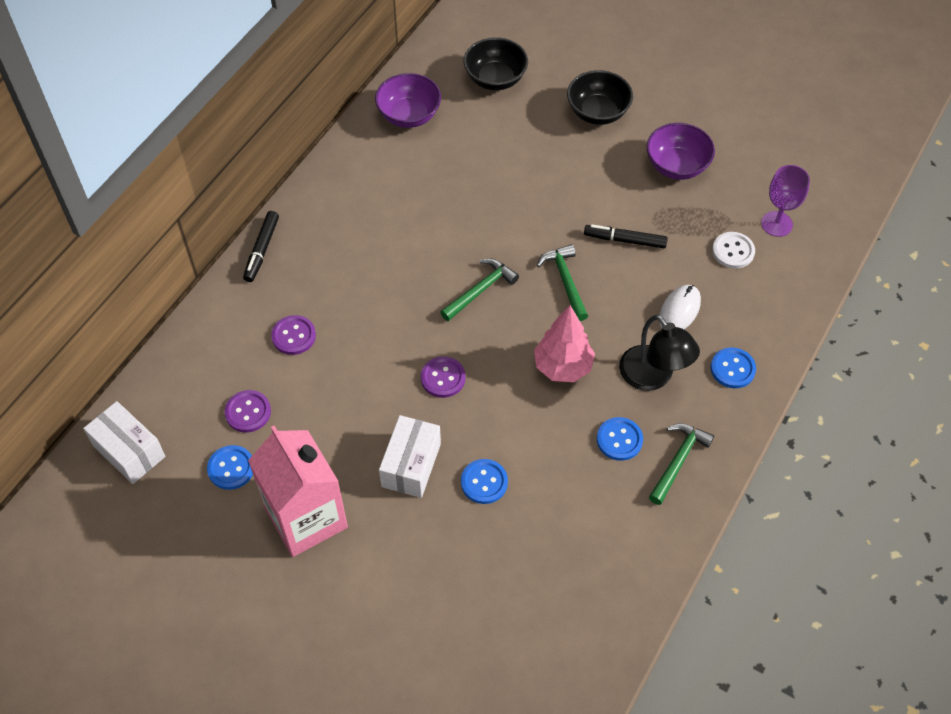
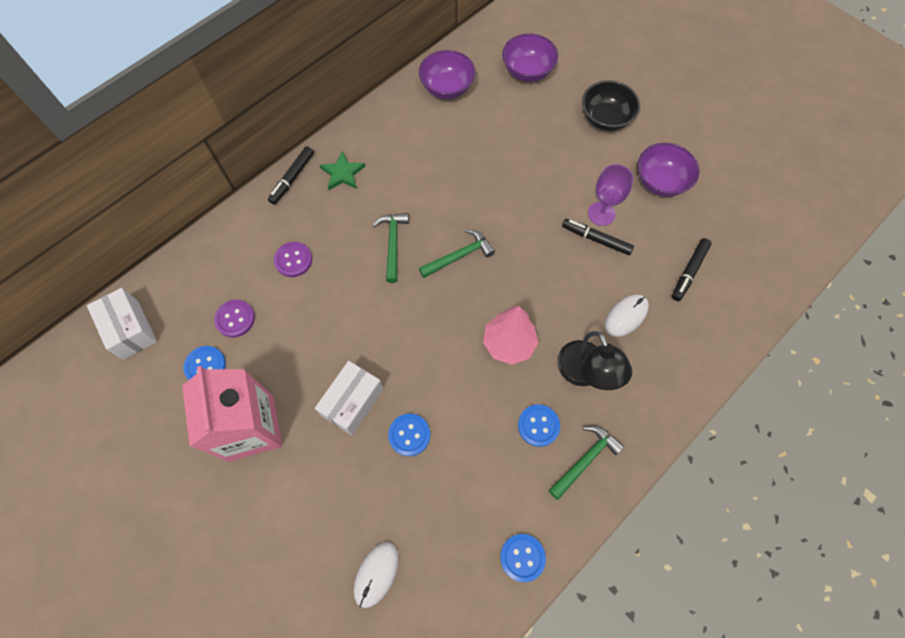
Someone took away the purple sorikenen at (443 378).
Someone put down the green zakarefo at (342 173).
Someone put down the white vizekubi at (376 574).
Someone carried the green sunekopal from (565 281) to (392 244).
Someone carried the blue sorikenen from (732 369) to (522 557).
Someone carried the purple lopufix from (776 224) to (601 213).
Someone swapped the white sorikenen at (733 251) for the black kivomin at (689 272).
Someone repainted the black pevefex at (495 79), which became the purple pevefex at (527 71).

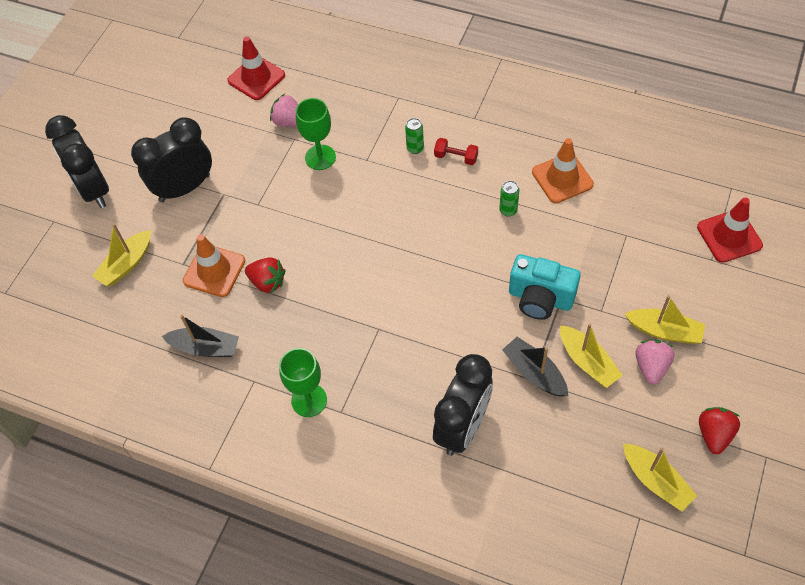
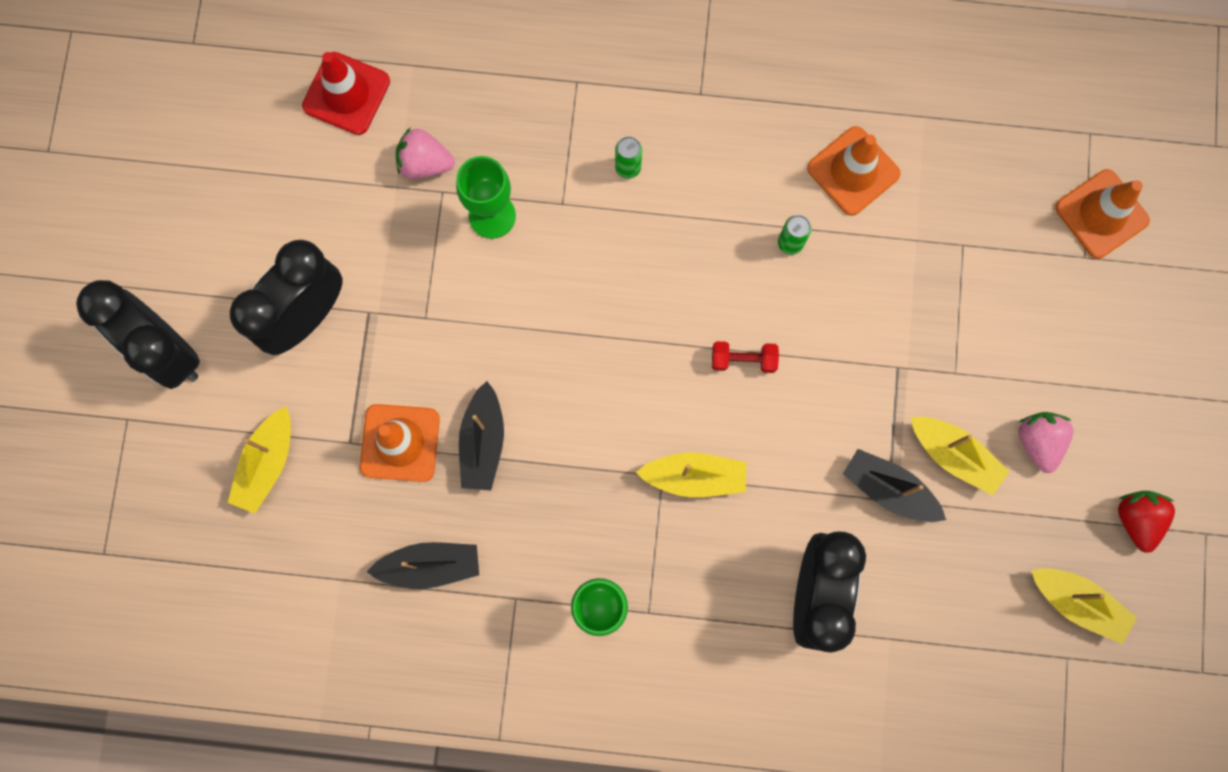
Someone took away the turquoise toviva at (540 298).
Someone carried the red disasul from (456 157) to (743 360).
Someone carried the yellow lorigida from (664 331) to (694 477).
Someone swapped the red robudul at (267 282) for the black lorigida at (483 442).
Someone repainted the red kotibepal at (729 236), which became the orange kotibepal at (1101 214).

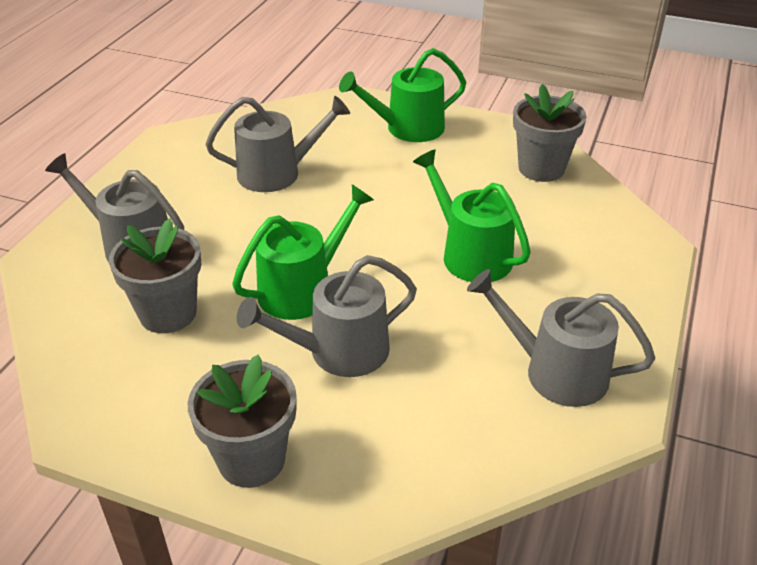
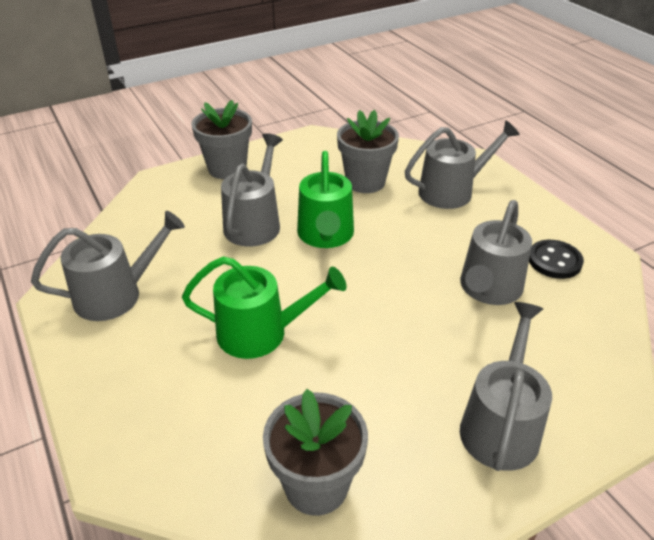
Someone put down the black sorikenen at (554 261).
Someone repainted the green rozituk at (408 128), which became the grey rozituk at (501 425).

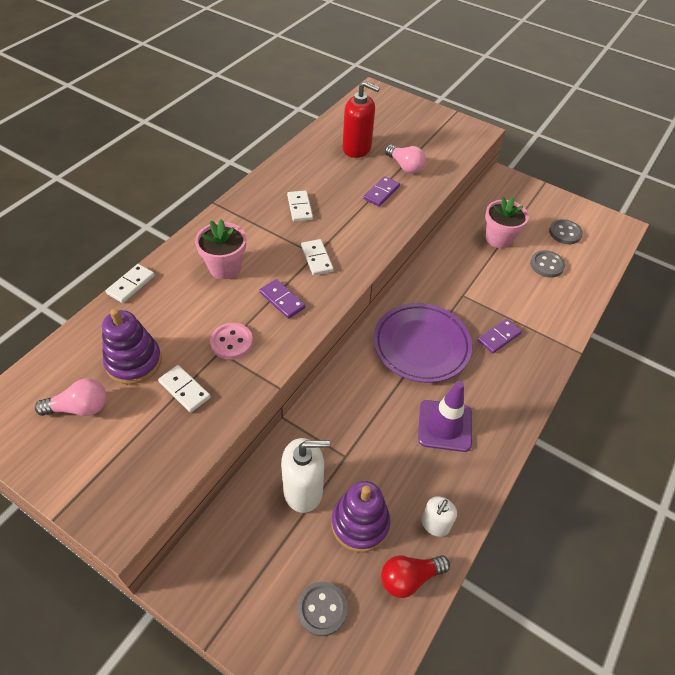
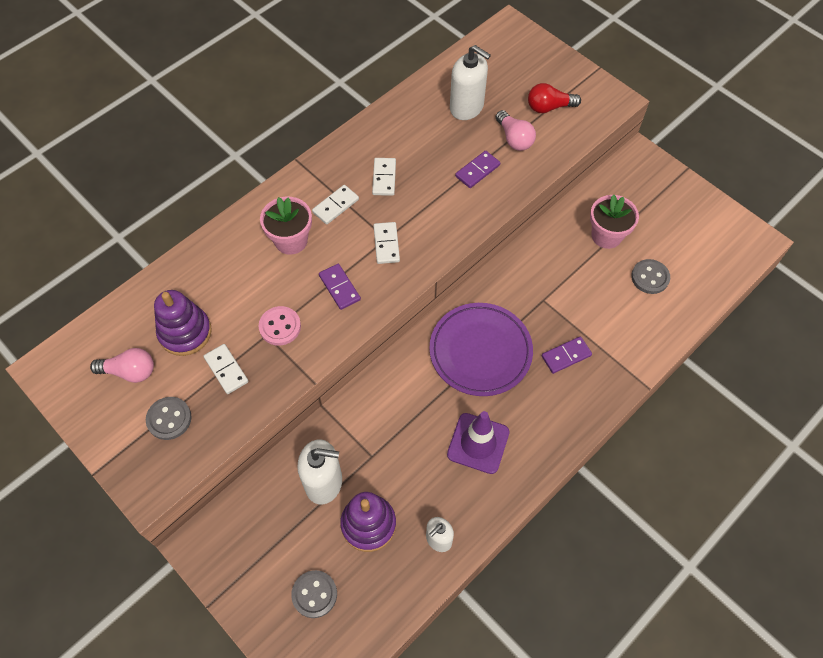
Someone carried the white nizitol from (131 285) to (335 206).
Someone carried the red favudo from (409 578) to (549 107).
Someone carried the grey sorikenen from (565 233) to (169 419).
Someone repainted the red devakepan at (357 148), which became the white devakepan at (466 107).

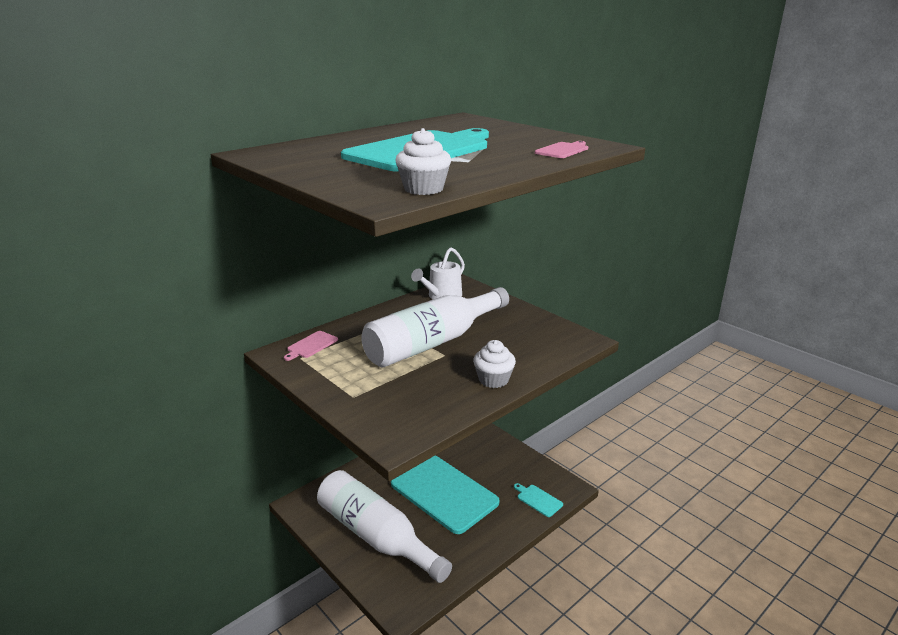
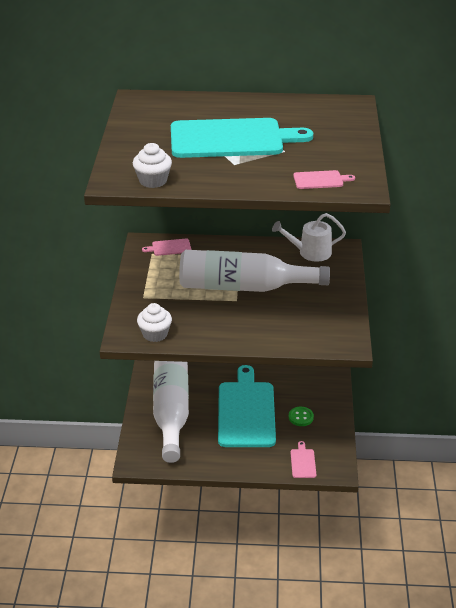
Someone put down the green sorikenen at (301 417).
Someone carried the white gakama from (493 380) to (155 334).
Someone repainted the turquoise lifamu at (538 500), which became the pink lifamu at (303 462).

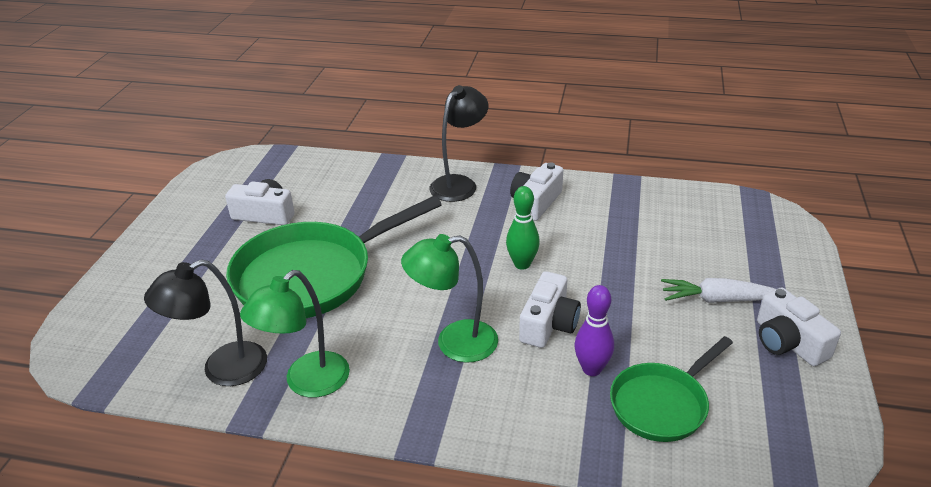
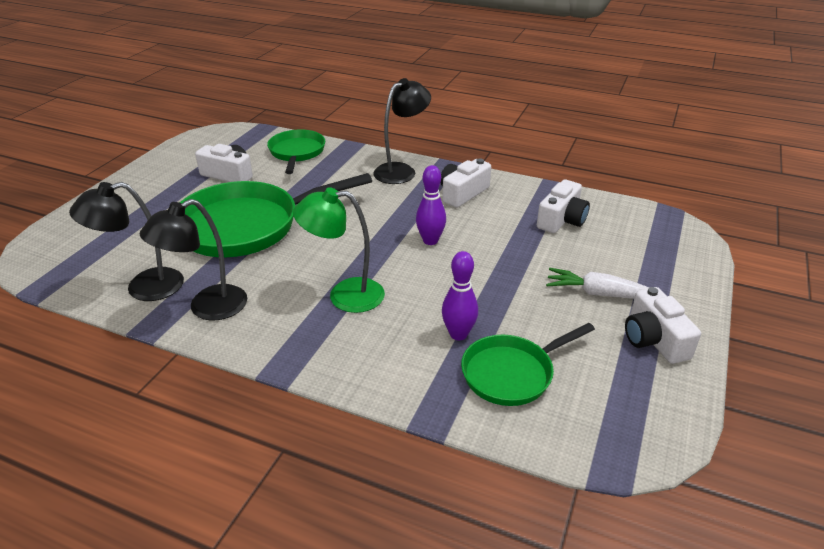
Someone put down the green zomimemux at (297 153).
Someone carried the white toviva from (548 324) to (561 220).
Someone repainted the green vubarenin at (307 383), which became the black vubarenin at (207 308).
Someone repainted the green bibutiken at (522 264), which became the purple bibutiken at (430 241).

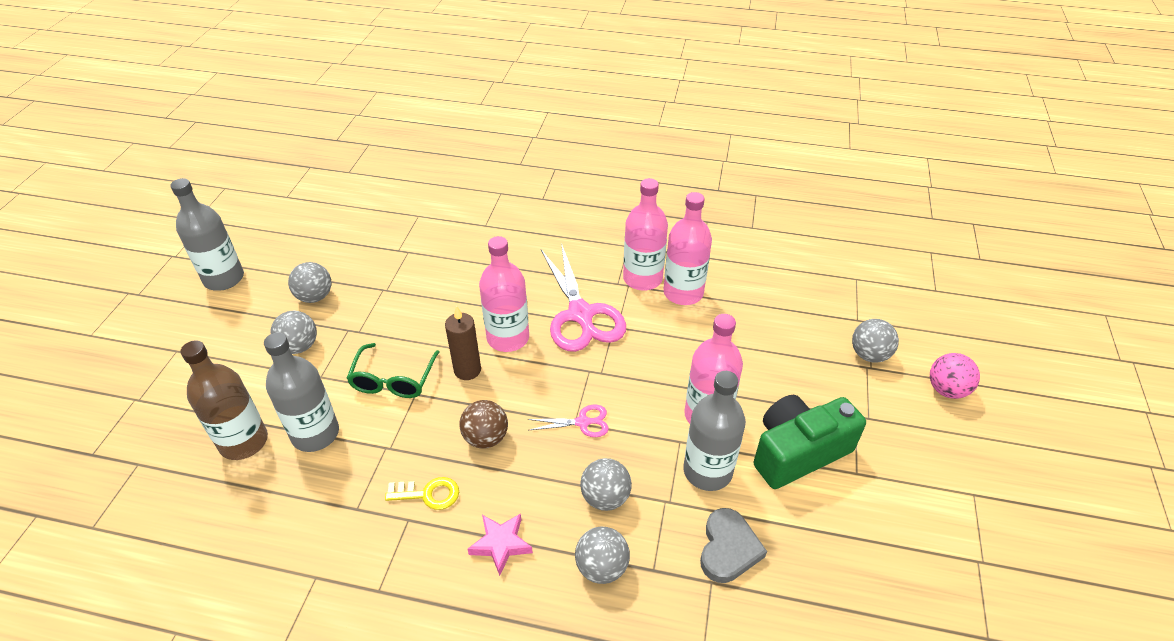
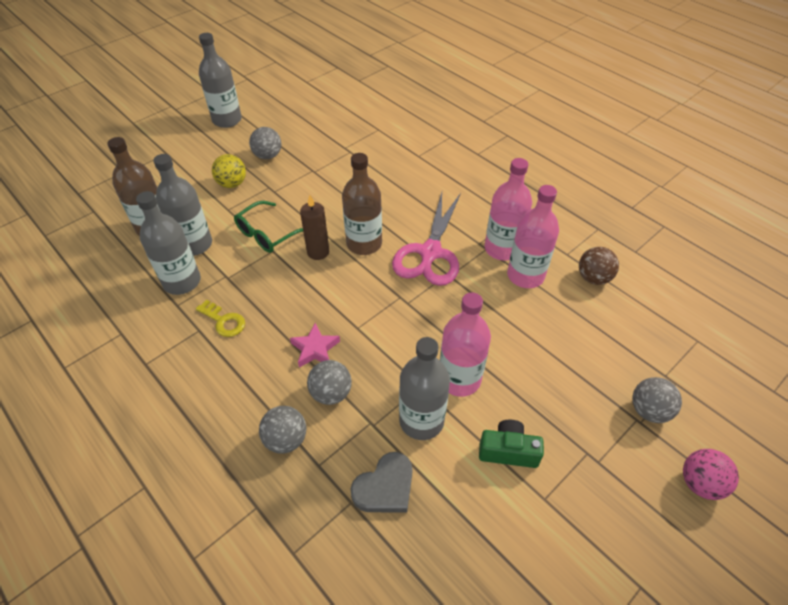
Someone took away the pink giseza at (582 422).
Someone put down the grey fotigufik at (182 282).
Someone carried the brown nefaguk from (486 438) to (593 278).
Someone carried the pink zakarefo from (501 544) to (315 349).
Someone repainted the grey nefaguk at (299 346), which became the yellow nefaguk at (232 184).
Someone repainted the pink fotigufik at (508 338), which became the brown fotigufik at (364 243).
Someone scaled the green toviva at (798 452) by 0.59.

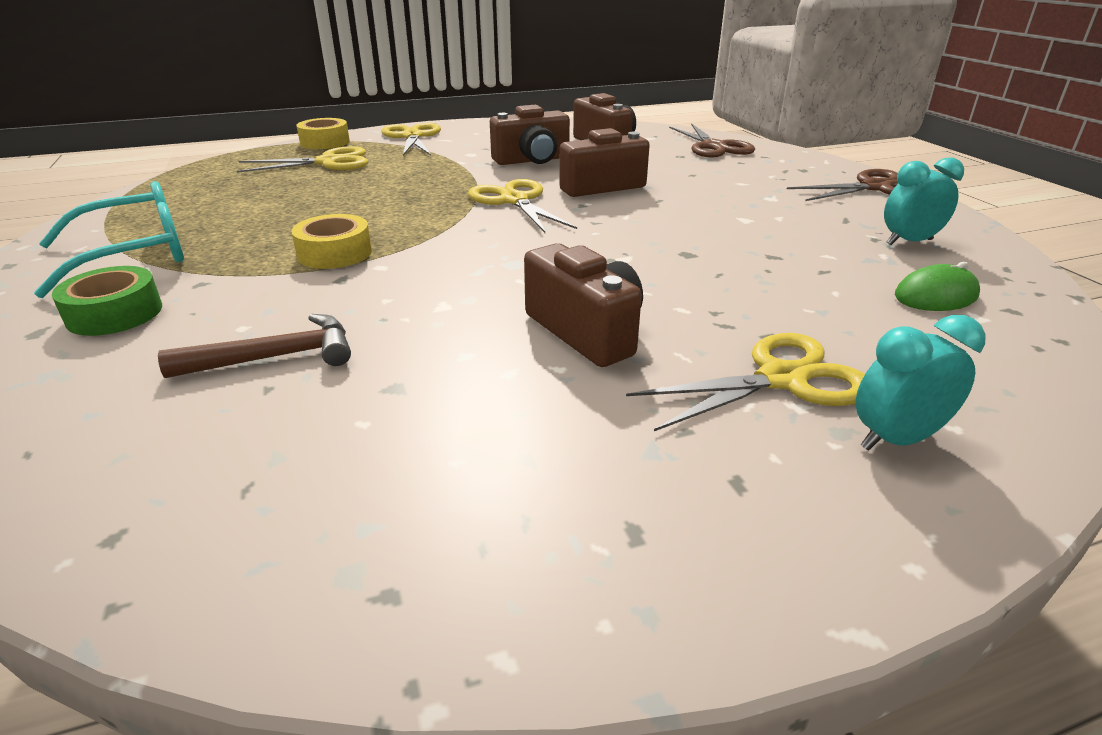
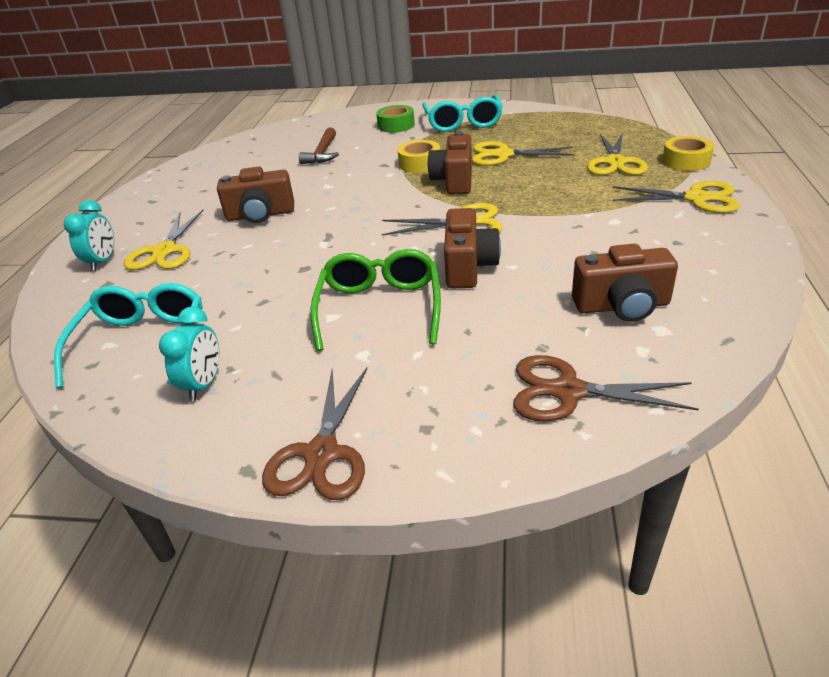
Someone put down the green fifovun at (380 308).
Someone put down the yellow giseza at (503 155).
Someone carried the brown toviva from (532 160) to (454 181).
Someone swapped the green vizekubi at (935 296) for the turquoise fifovun at (142 342).

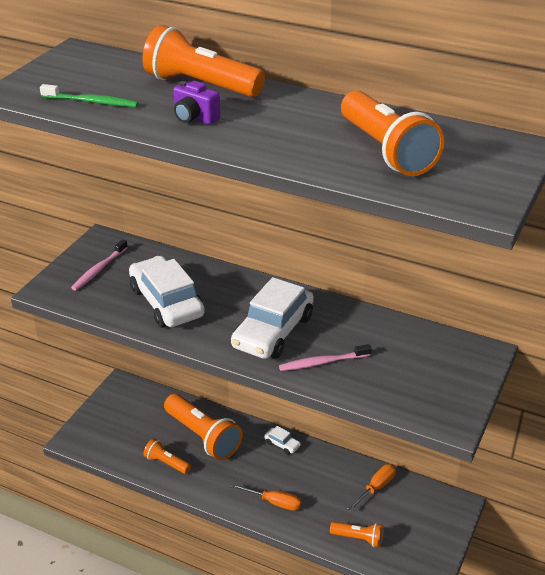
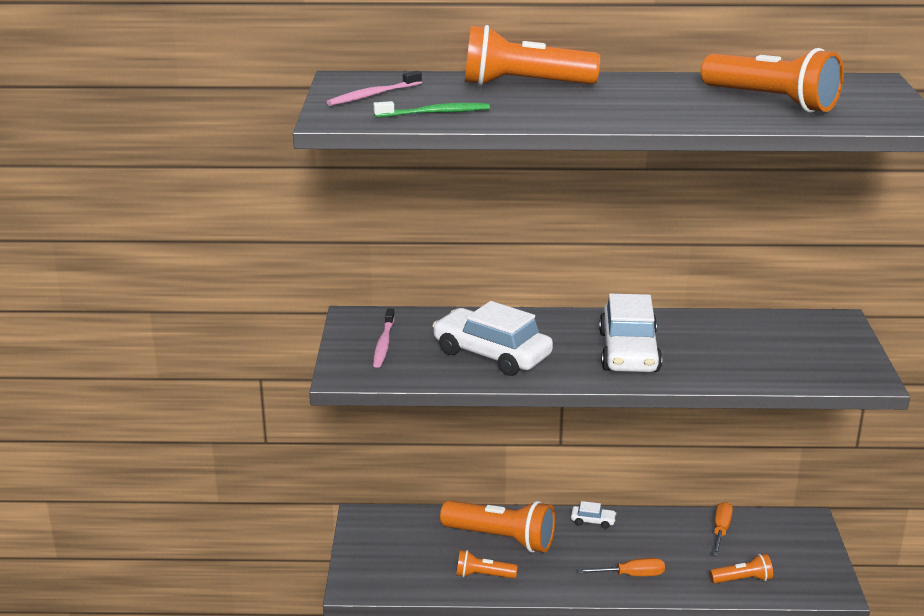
Someone took away the purple toviva at (194 118).
Someone carried the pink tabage from (323 362) to (373 95).

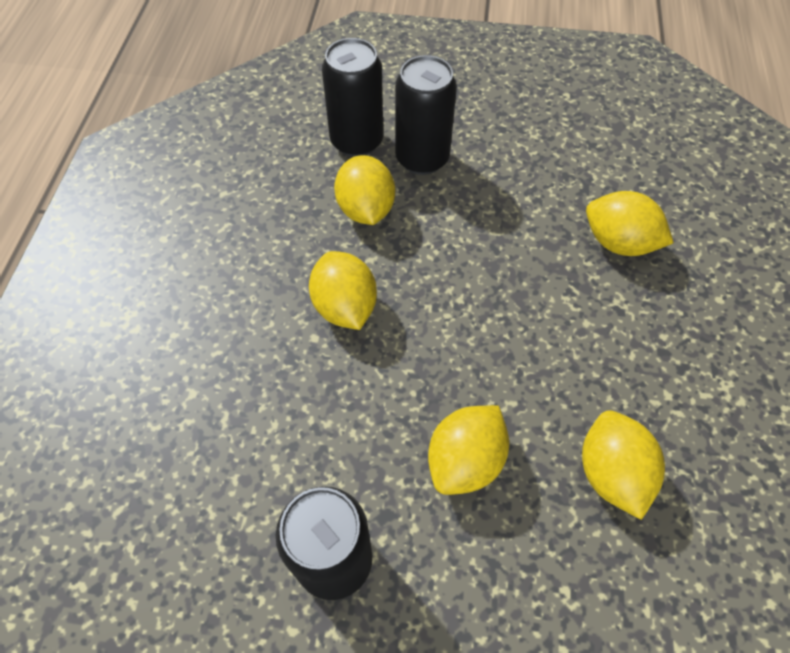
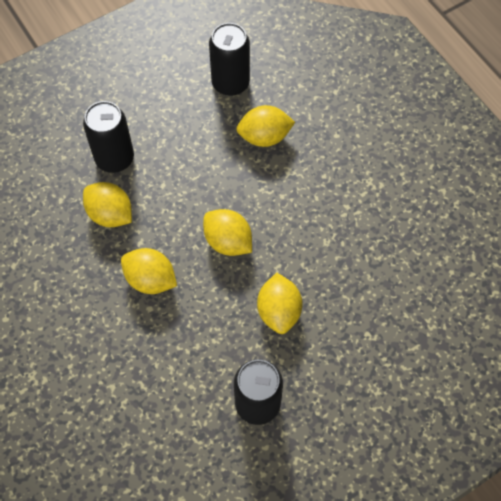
Someone carried the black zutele from (357 141) to (230 83).
Someone carried the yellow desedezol from (611 473) to (228 242).

